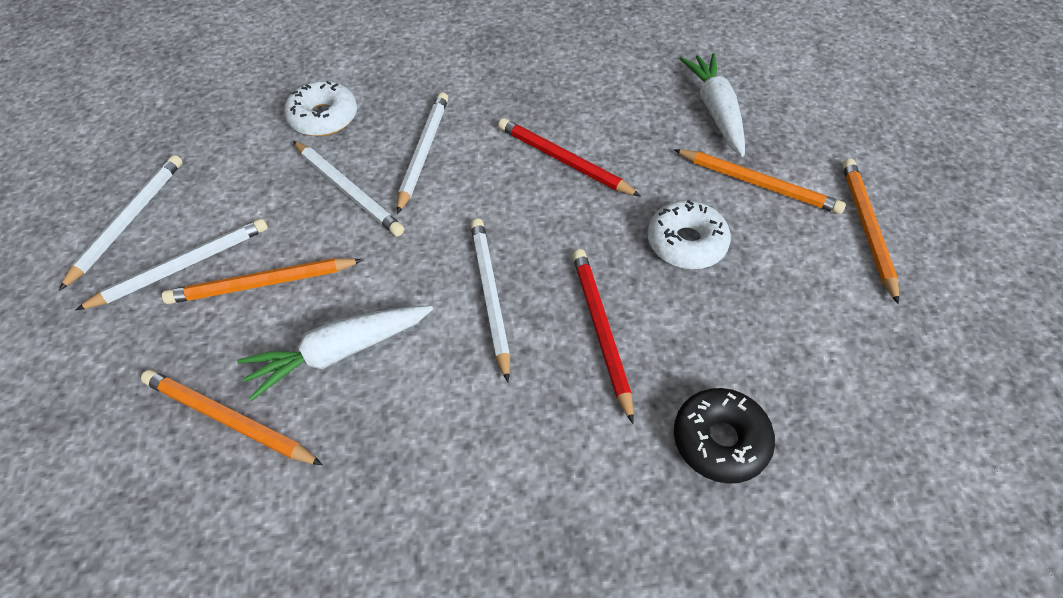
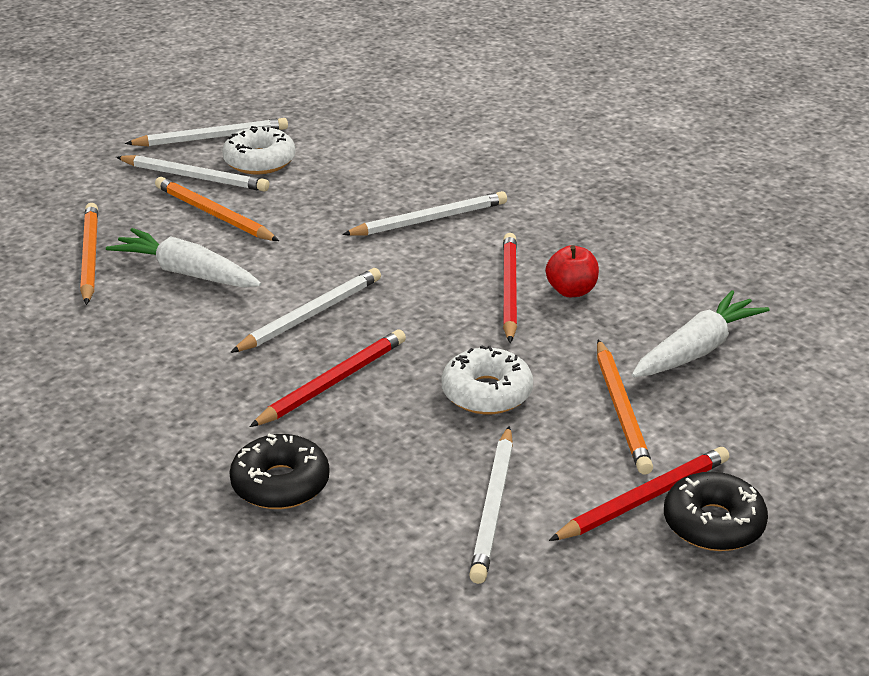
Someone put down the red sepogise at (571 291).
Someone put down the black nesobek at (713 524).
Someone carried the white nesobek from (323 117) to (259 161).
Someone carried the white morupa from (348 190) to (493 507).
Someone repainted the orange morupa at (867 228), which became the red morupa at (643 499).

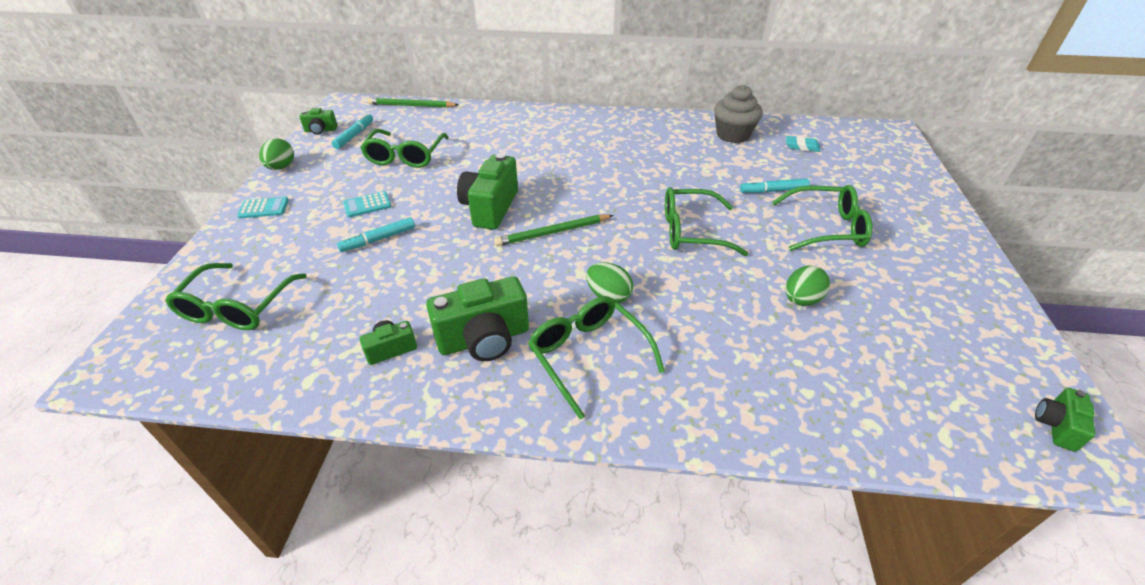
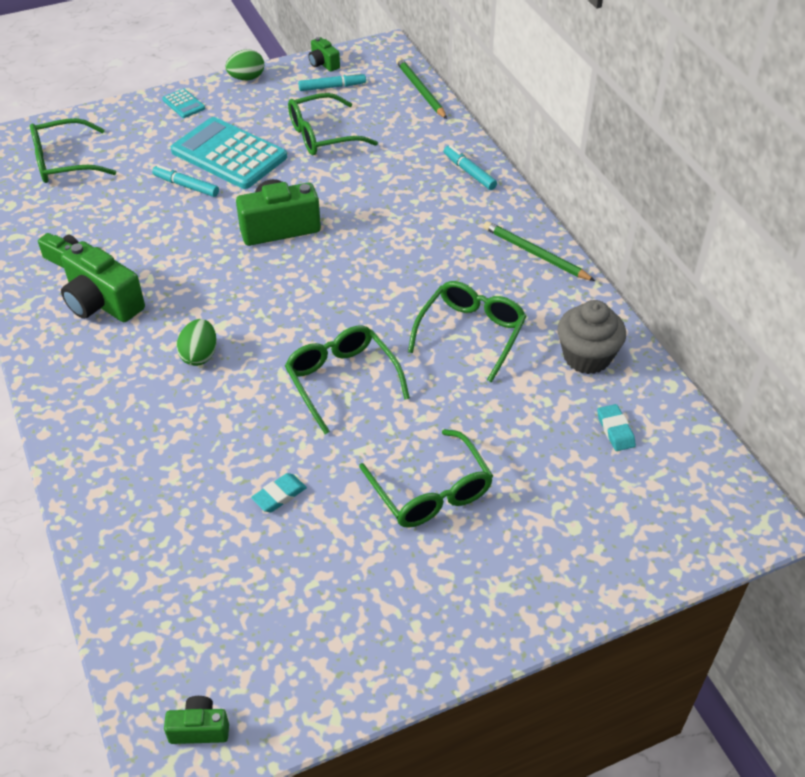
Someone carried the green morupa from (552 233) to (535 254).
Someone carried the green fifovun from (588 355) to (471 333).
Someone carried the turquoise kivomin from (773 191) to (469 172).
Someone swapped the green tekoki at (801 300) for the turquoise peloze at (279 495).
Someone scaled the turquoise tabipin at (367 205) by 2.35.

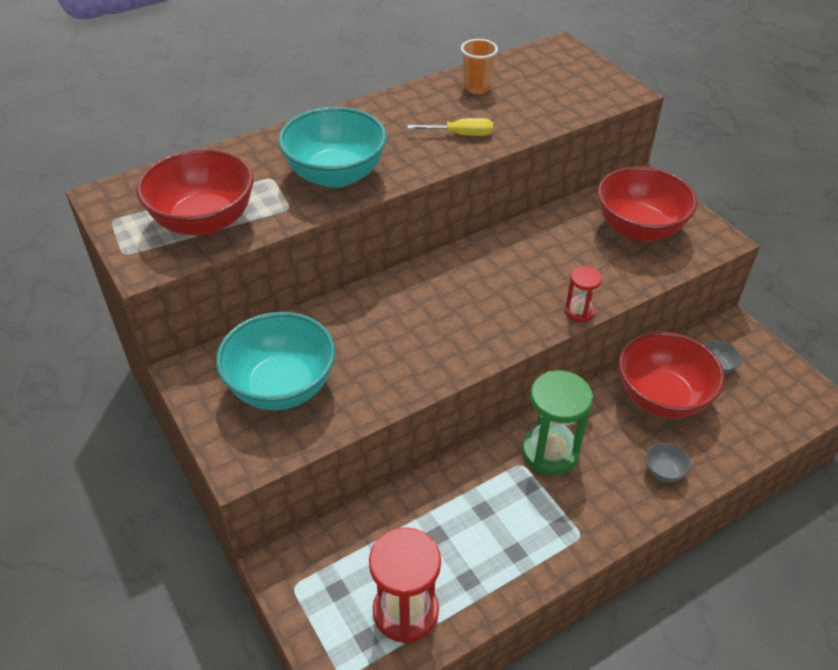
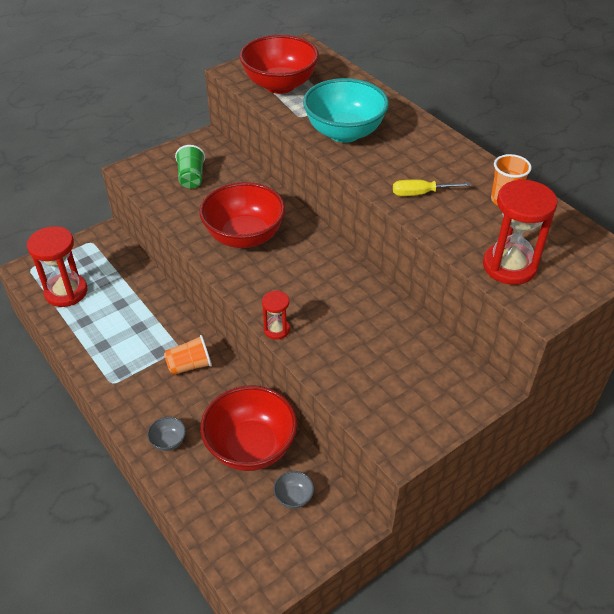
Someone put down the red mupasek at (509 266).
Someone carried the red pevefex from (639 229) to (244 236).
Someone swapped the turquoise pevefex at (281 387) for the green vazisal at (191 178).
Someone swapped the green mupasek at (550 452) for the orange vazisal at (190 365).
Someone rotated the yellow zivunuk at (461 135) by 90 degrees clockwise.

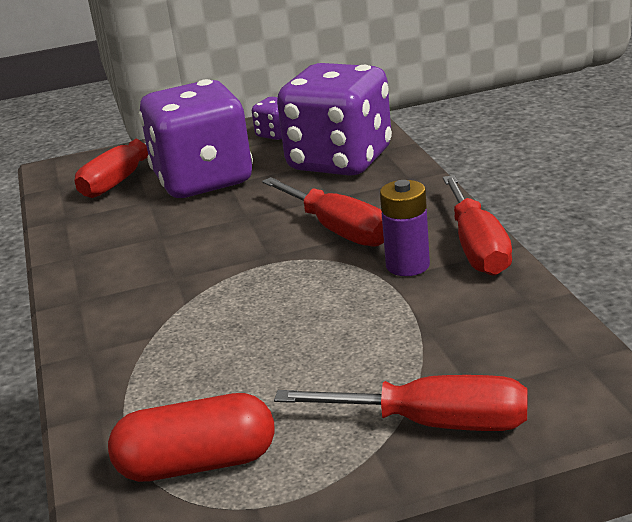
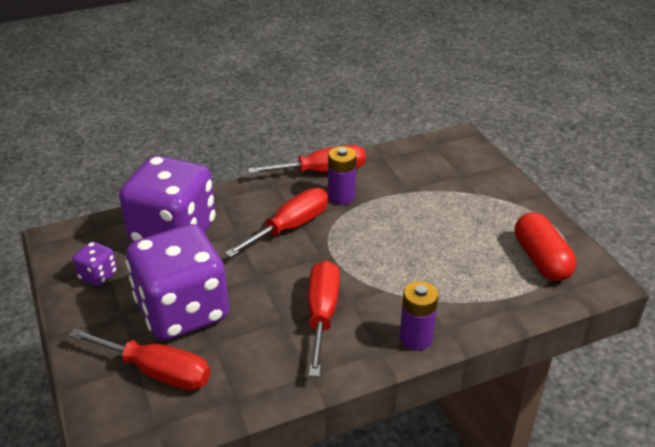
Someone put down the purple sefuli at (416 338).
Someone carried the red zivunuk from (433 424) to (322 314).

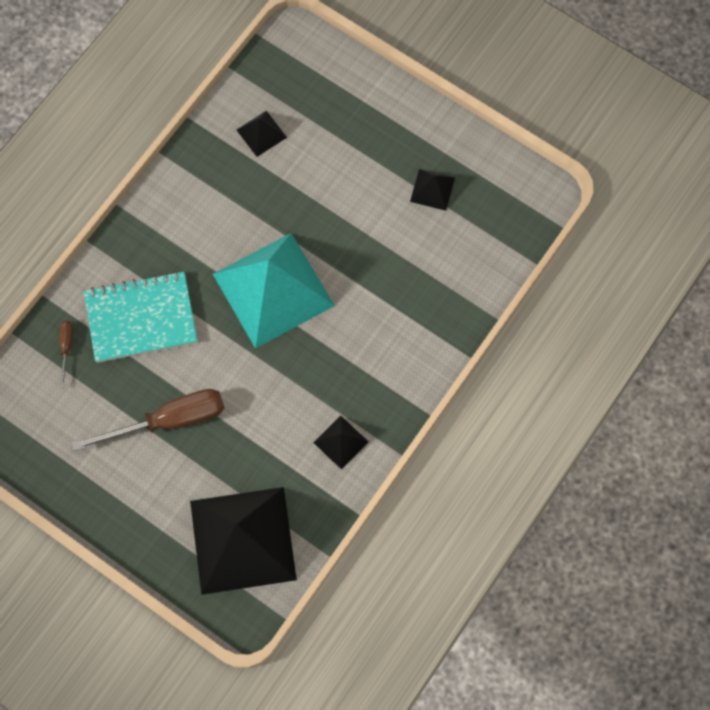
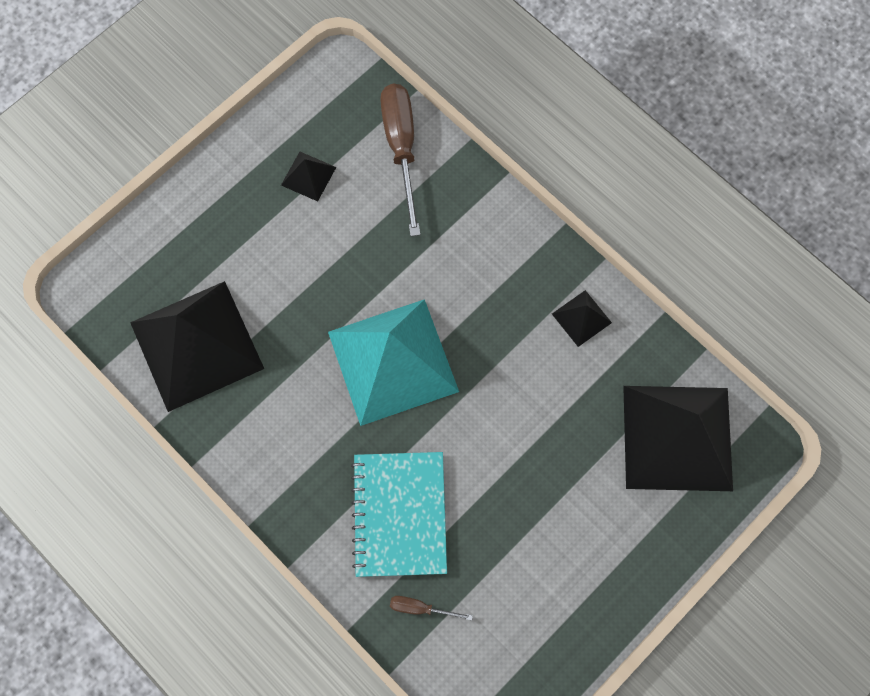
Someone carried the brown zivunuk from (169 421) to (401 148).
Someone scaled the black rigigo at (261 133) by 2.37.

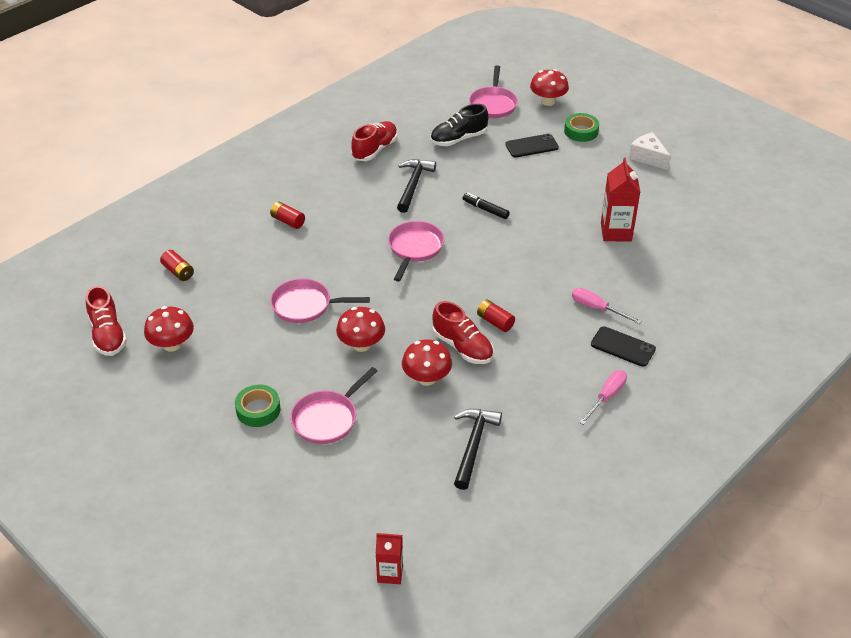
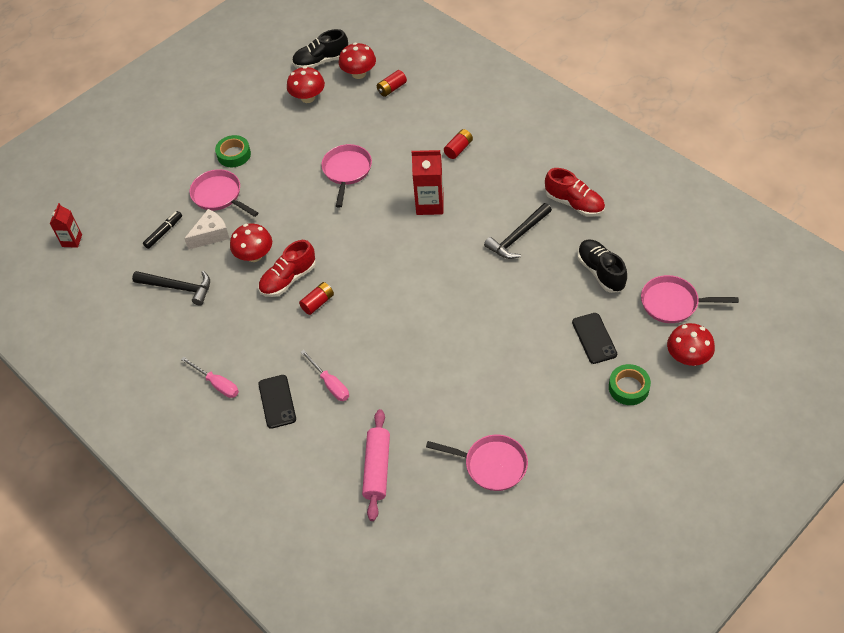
Someone put down the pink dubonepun at (377 468).
Someone carried the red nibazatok from (361 345) to (359 73).
Someone carried the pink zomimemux from (415 248) to (491 465).
Someone carried the black kivomin from (485 209) to (164 232).
Someone carried the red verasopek from (616 232) to (430 204).
Someone carried the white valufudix from (648 157) to (211 235).
Someone repainted the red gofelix at (108 335), which became the black gofelix at (321 61).
Someone rotated the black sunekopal at (413 185) by 120 degrees clockwise.
Someone rotated the pink zivunuk at (597 308) by 105 degrees clockwise.
Someone rotated the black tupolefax at (623 347) by 45 degrees counterclockwise.

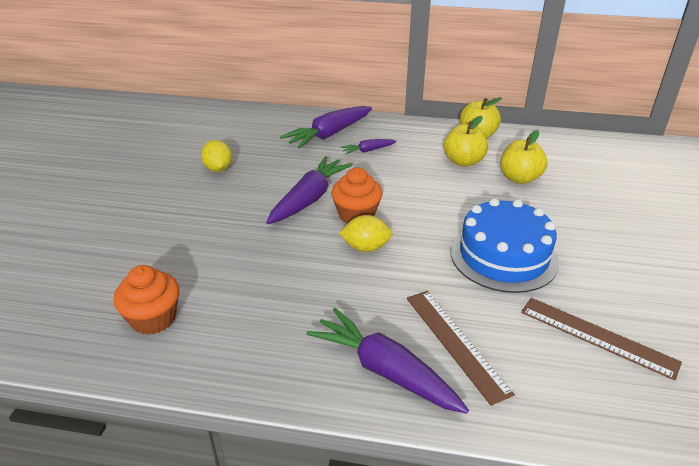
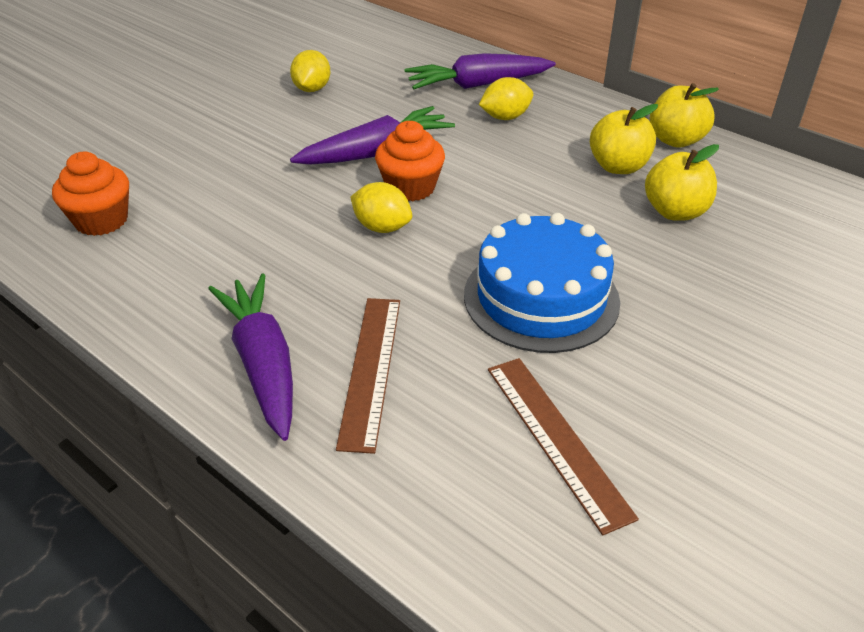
Someone swapped the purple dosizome at (368 150) for the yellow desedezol at (505 117).

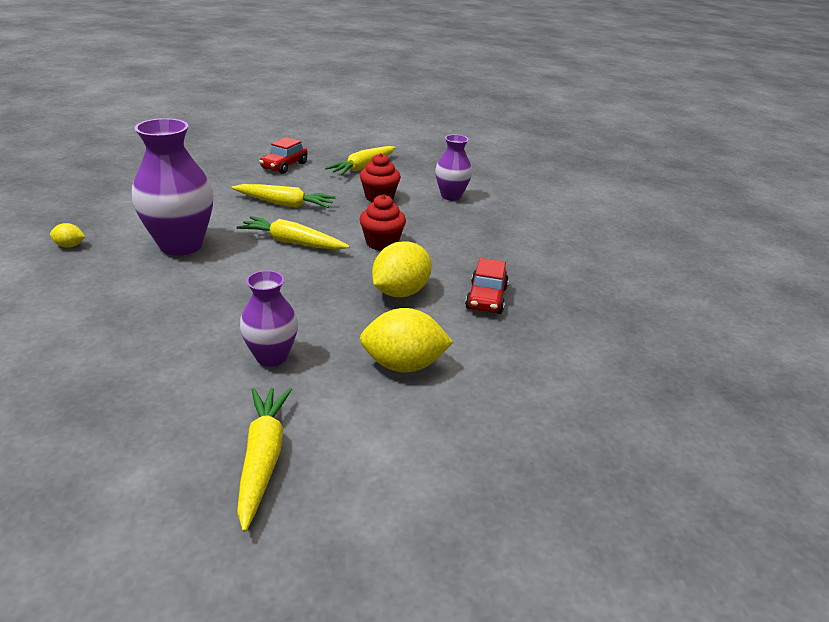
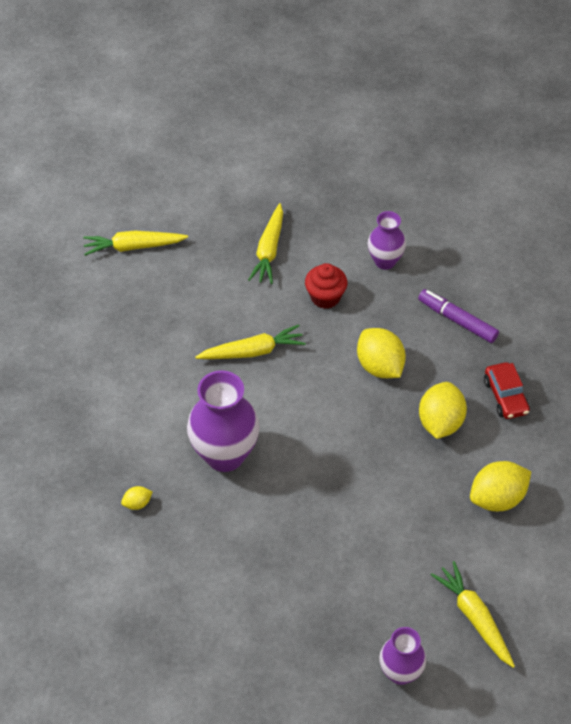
Someone took away the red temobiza at (284 166).
Someone put down the purple kivomin at (457 320).
Someone carried the yellow dosizome from (292 242) to (133 247).
Someone carried the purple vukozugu from (271 357) to (400 672).
Someone swapped the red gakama at (382 243) for the yellow desedezol at (380 366).

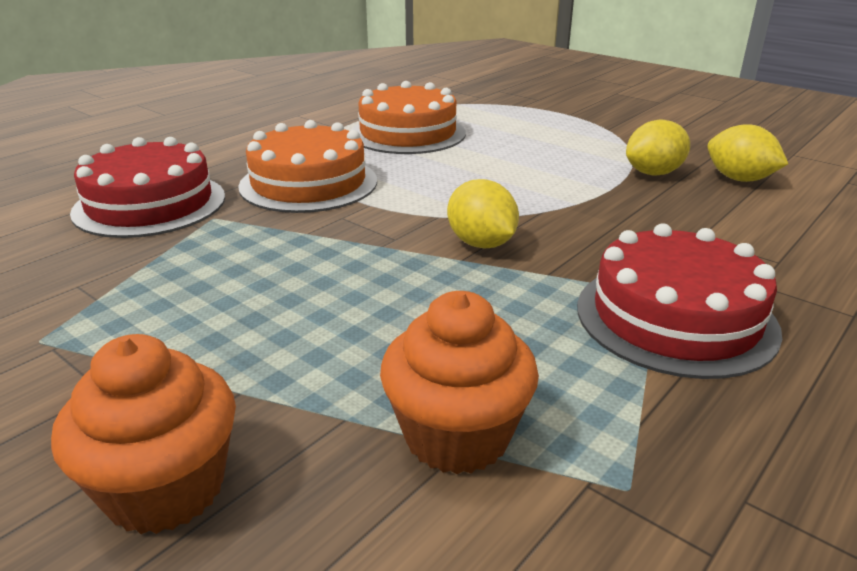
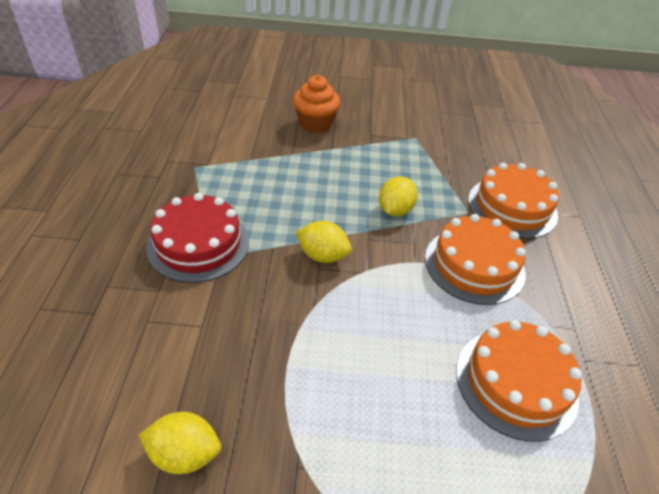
Someone took away the orange gakama at (457 436).
Someone carried the yellow desedezol from (653 173) to (395 210).
Someone repainted the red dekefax at (150 204), which became the orange dekefax at (512 207).

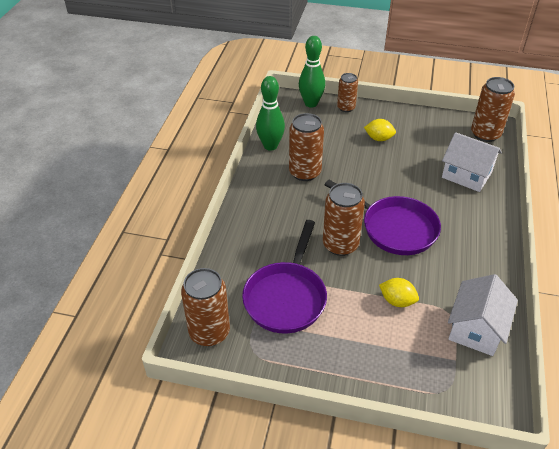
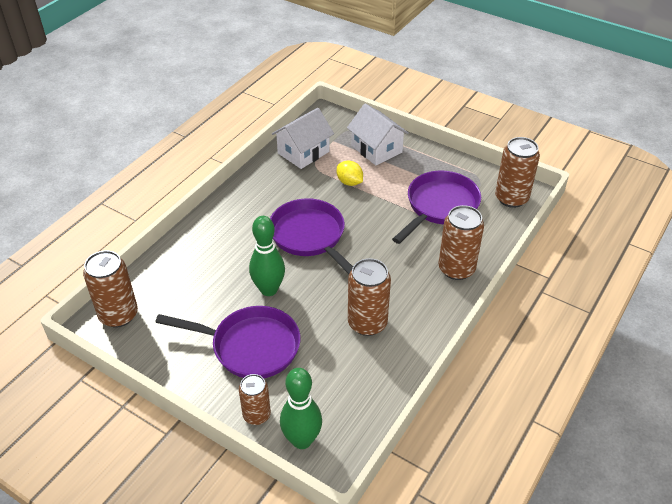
Someone carried the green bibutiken from (270 146) to (269 289).
Someone carried the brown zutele from (340 245) to (456 269).
Someone carried the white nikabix from (466 175) to (376 149).
Someone swapped the yellow desedezol at (379 138) for the purple zomimemux at (250 346).

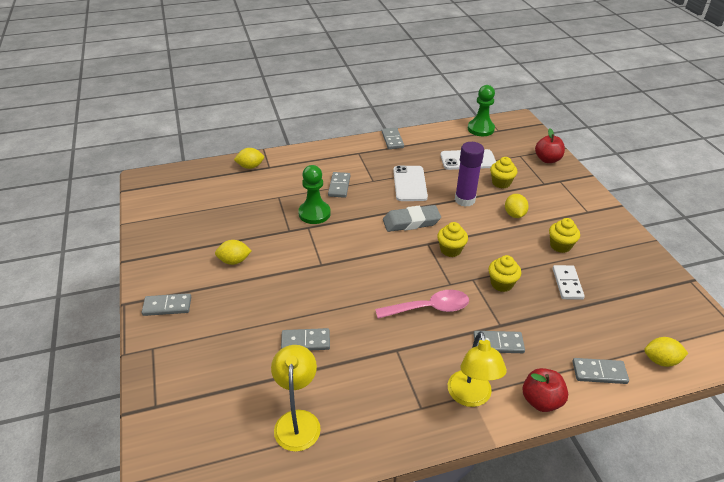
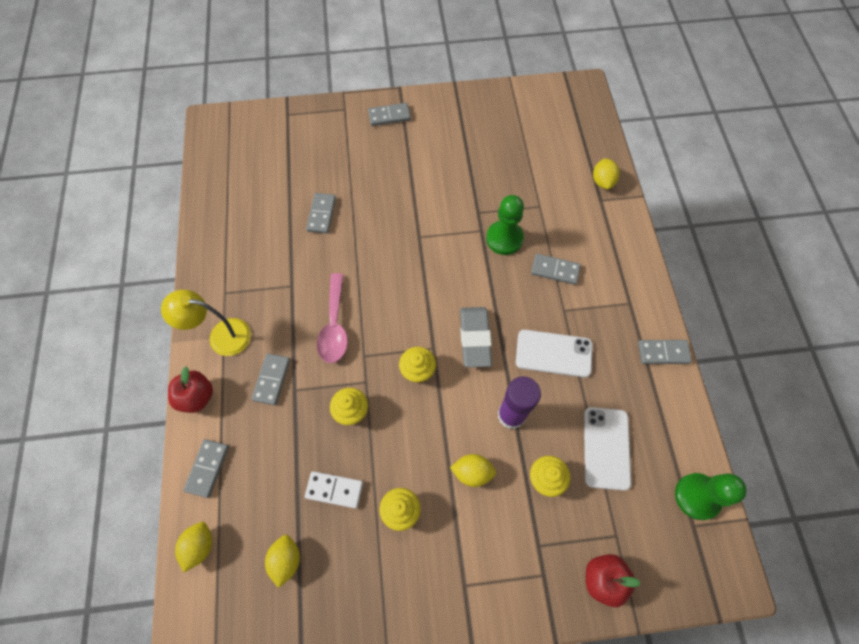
Someone took away the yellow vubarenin at (297 421).
Someone carried the yellow desedezol from (234 261) to (286 560).
Someone rotated the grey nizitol at (167 306) by 75 degrees clockwise.

